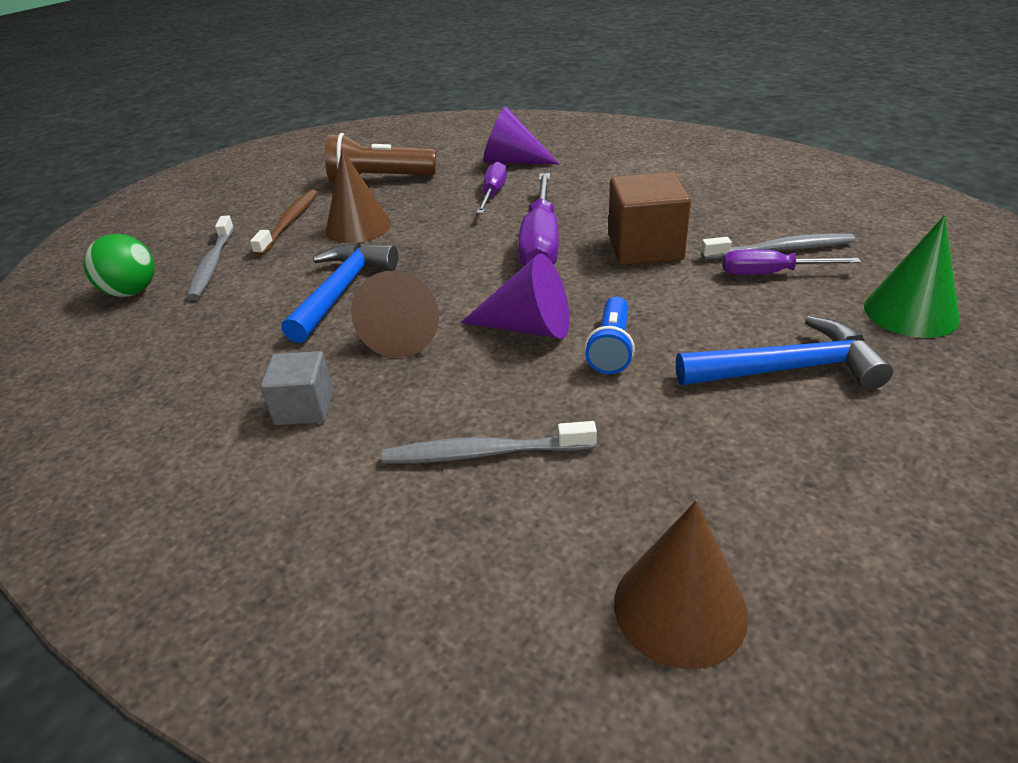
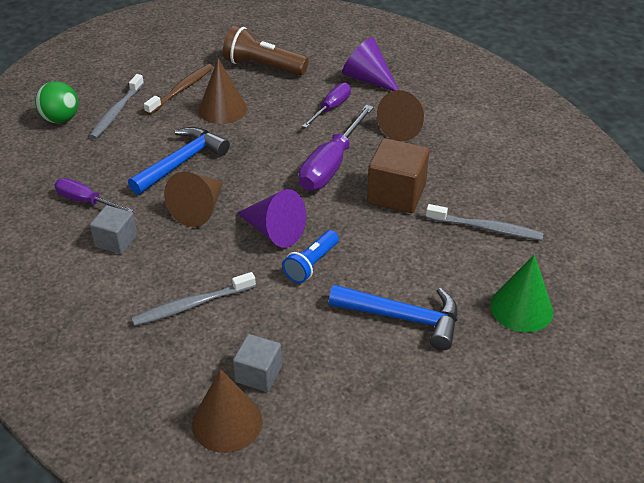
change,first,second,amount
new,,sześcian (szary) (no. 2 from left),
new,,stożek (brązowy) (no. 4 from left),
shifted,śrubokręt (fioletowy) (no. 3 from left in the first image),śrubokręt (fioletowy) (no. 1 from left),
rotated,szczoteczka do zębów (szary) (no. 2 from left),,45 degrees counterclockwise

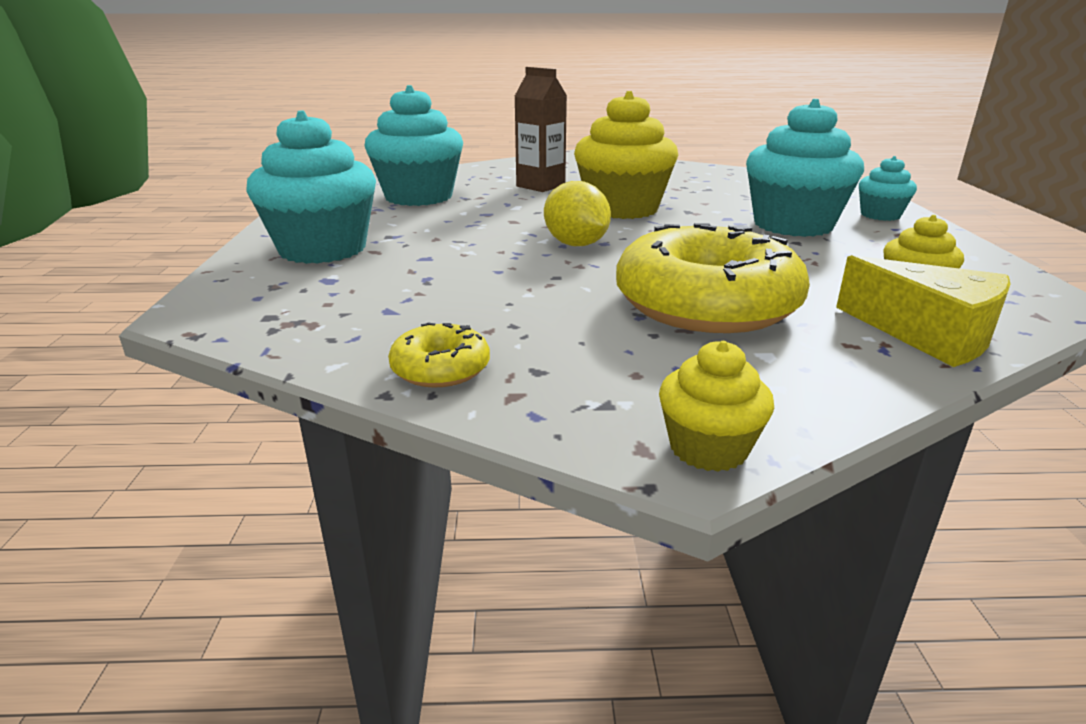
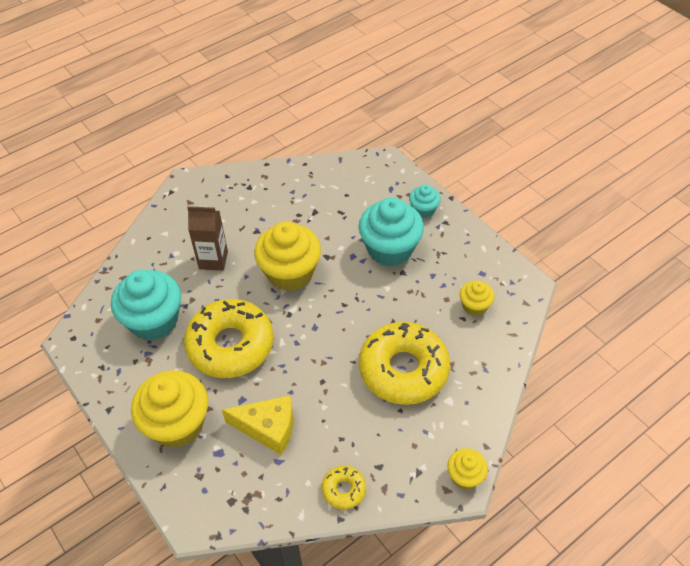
change,first,second,amount
gone,cytryna (żółty),,
new,,donut (żółty) (no. 1 from left),
shifted,ser (żółty),,
repainted,muffinka (turkusowy) (no. 1 from left),muffinka (żółty) (no. 1 from left),

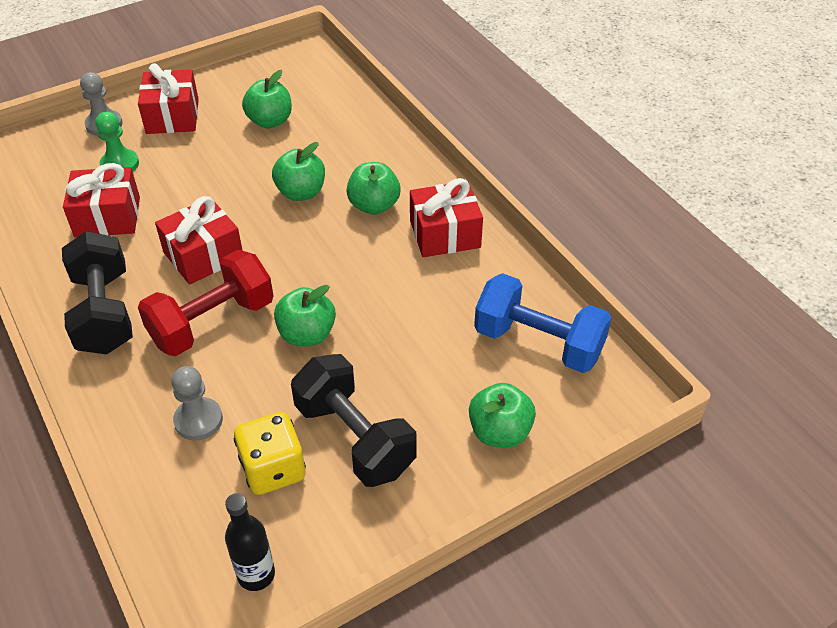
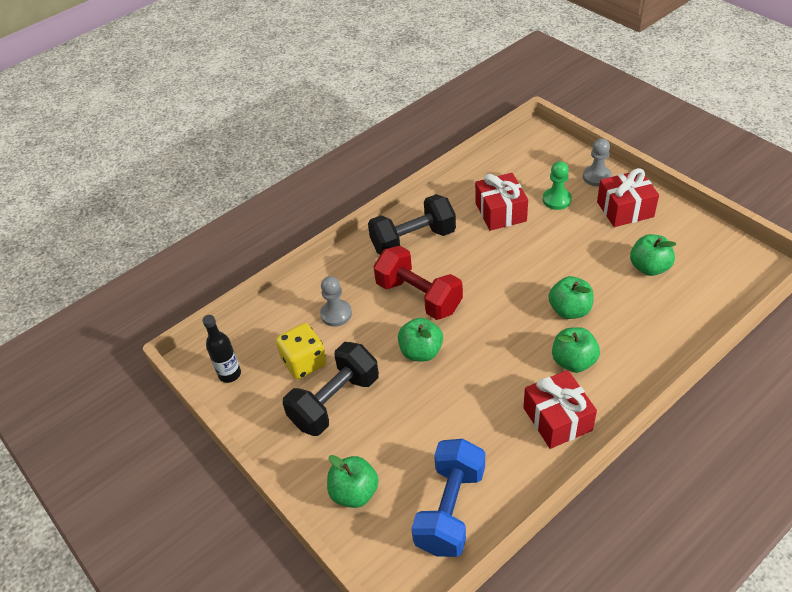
change,first,second,amount
gone,prezent (czerwony) (no. 3 from left),,

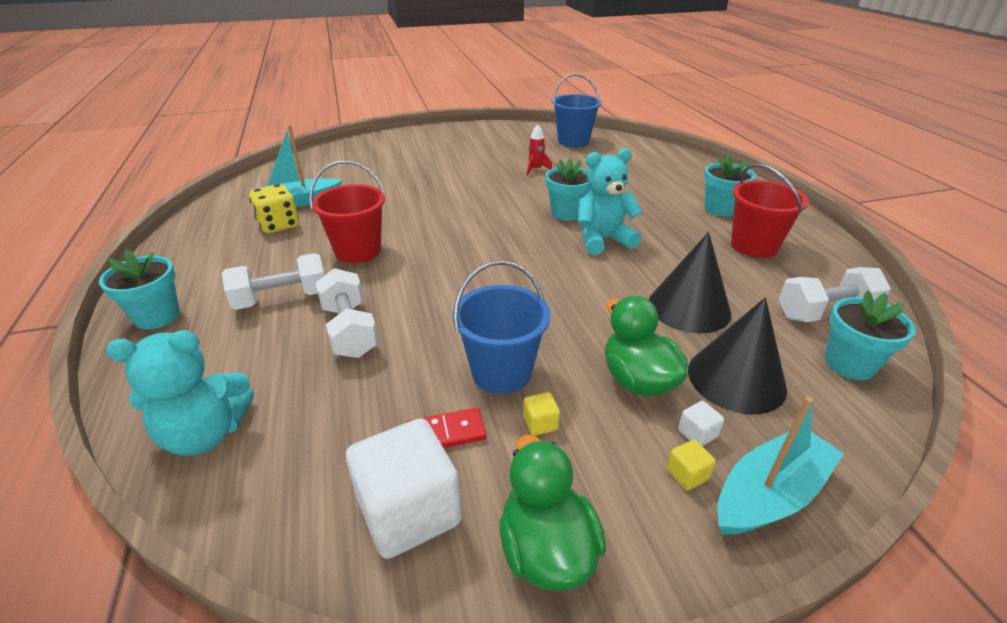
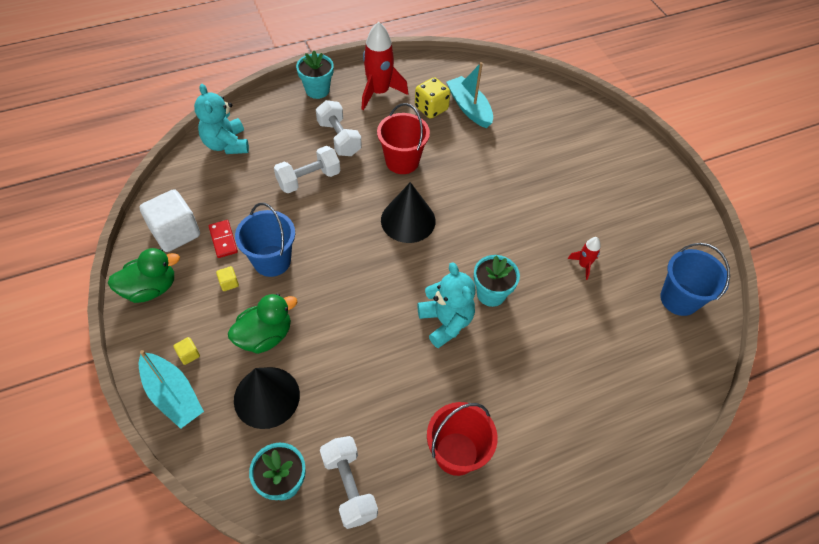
change,first,second,amount
gone,sześcian (biały) (no. 2 from left),,
gone,doniczka (turkusowy) (no. 3 from left),,
new,,rakieta (czerwony) (no. 1 from left),
shifted,stożek (czarny) (no. 1 from left in the first image),stożek (czarny) (no. 2 from left),

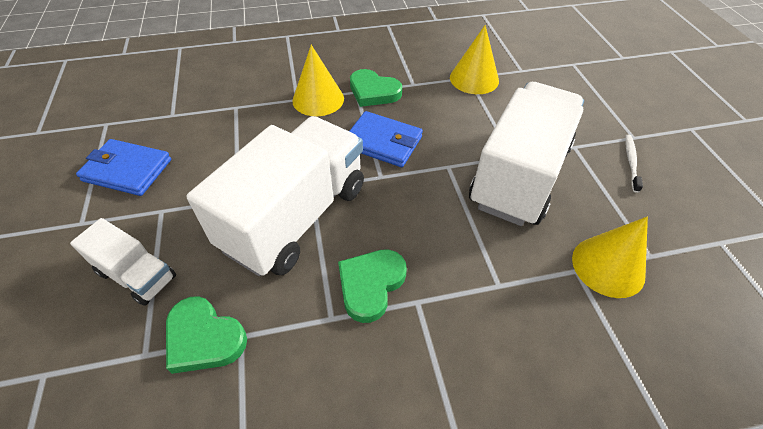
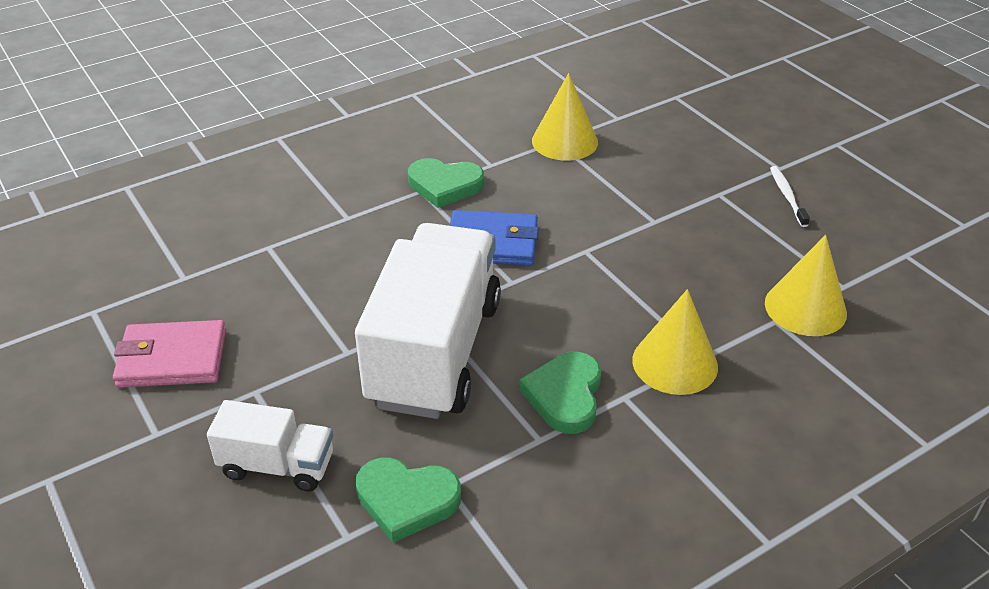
change,first,second,amount
gone,ciężarówka (biały) (no. 3 from left),,
shifted,stożek (żółty) (no. 1 from left in the first image),stożek (żółty) (no. 2 from left),
repainted,portfel (niebieski) (no. 1 from left),portfel (różowy),

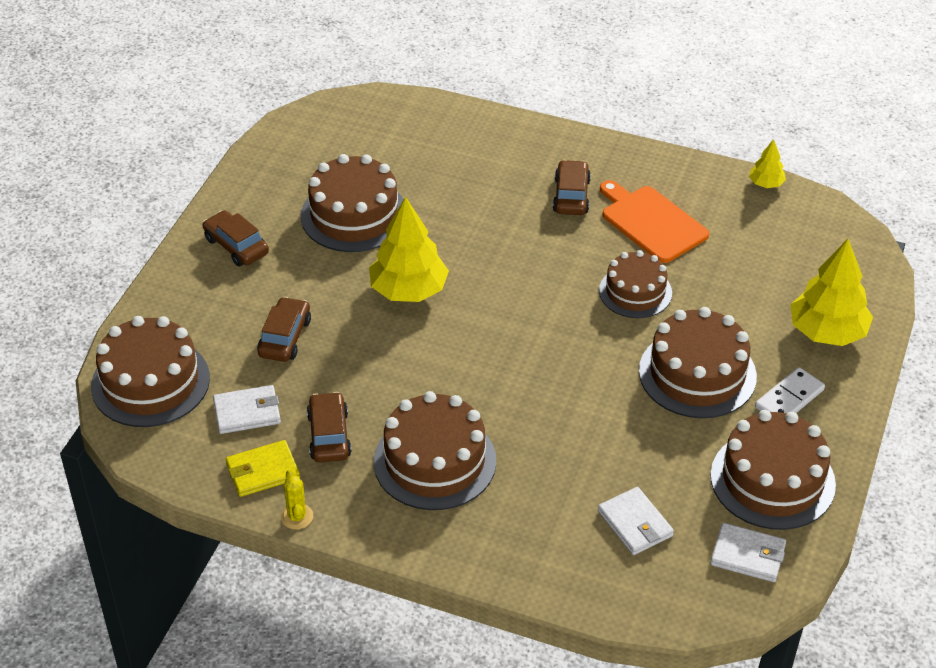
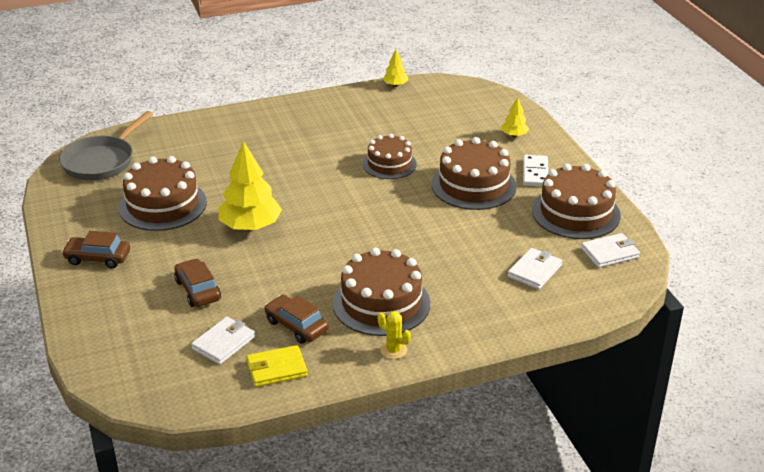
change,first,second,amount
gone,tort (brązowy) (no. 1 from left),,
gone,samochód (brązowy) (no. 4 from left),,
gone,deska do krojenia (pomarańczowy),,
new,,patelnia (szary),
shifted,kaktus (żółty),,
rotated,portfel (żółty),,45 degrees clockwise
rotated,portfel (biały) (no. 2 from left),,75 degrees counterclockwise
scaled,drzewko (żółty) (no. 3 from left),,x0.49

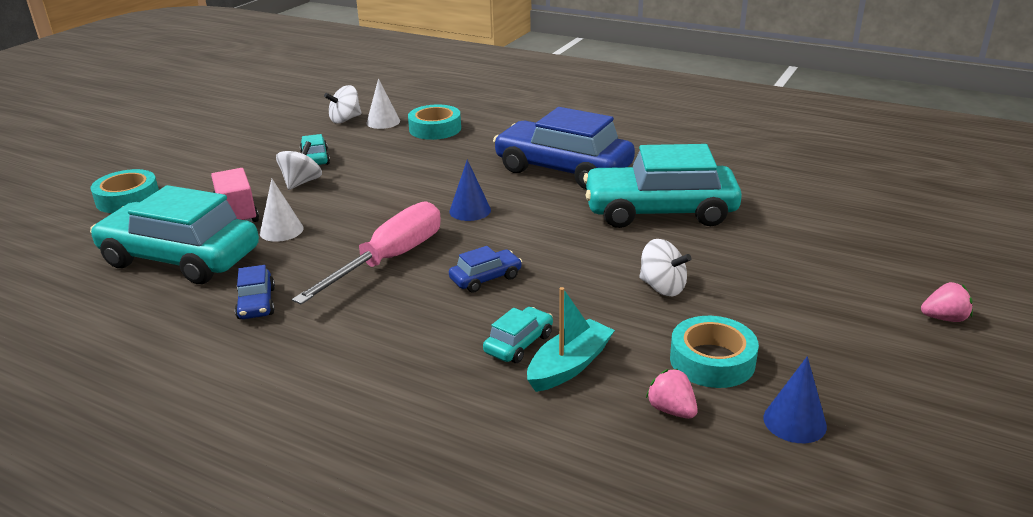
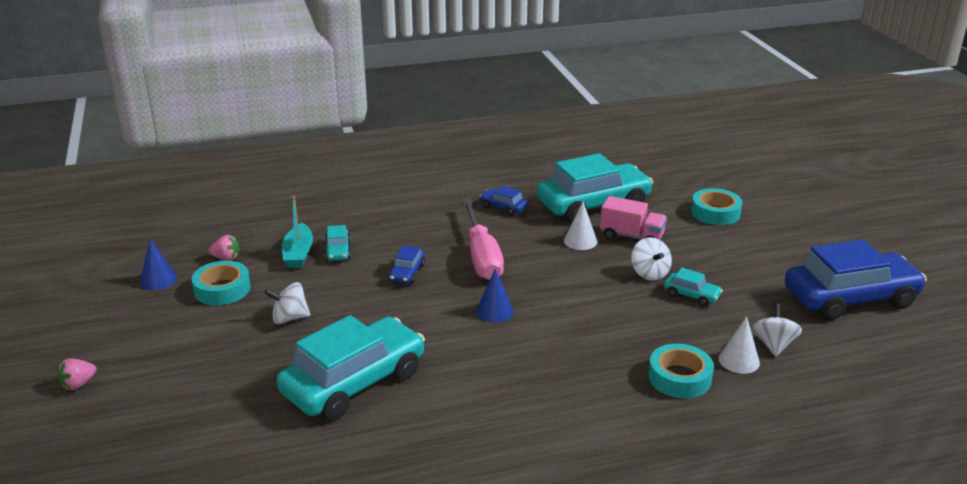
change,first,second,amount
shifted,samochód (niebieski) (no. 3 from left),,

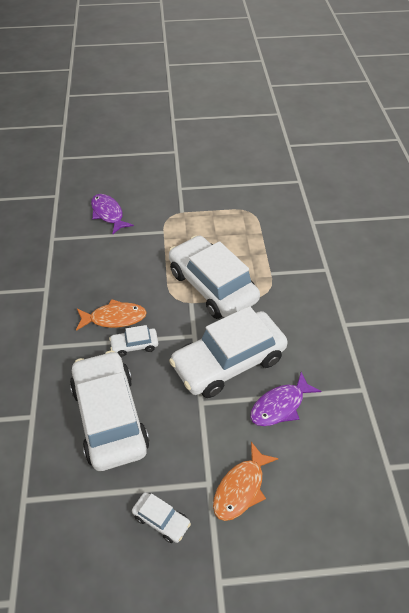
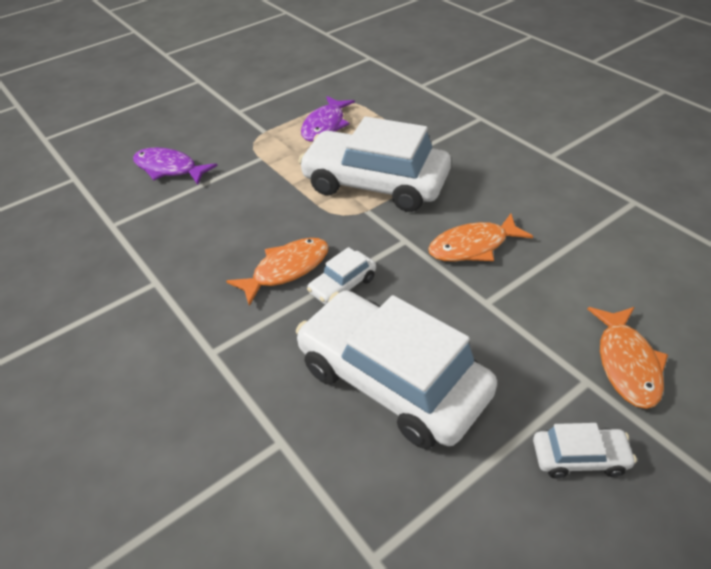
change,first,second,amount
shifted,ryba (fioletowy) (no. 2 from left),,
swapped,samochód (biały) (no. 5 from left),ryba (pomarańczowy) (no. 2 from left),

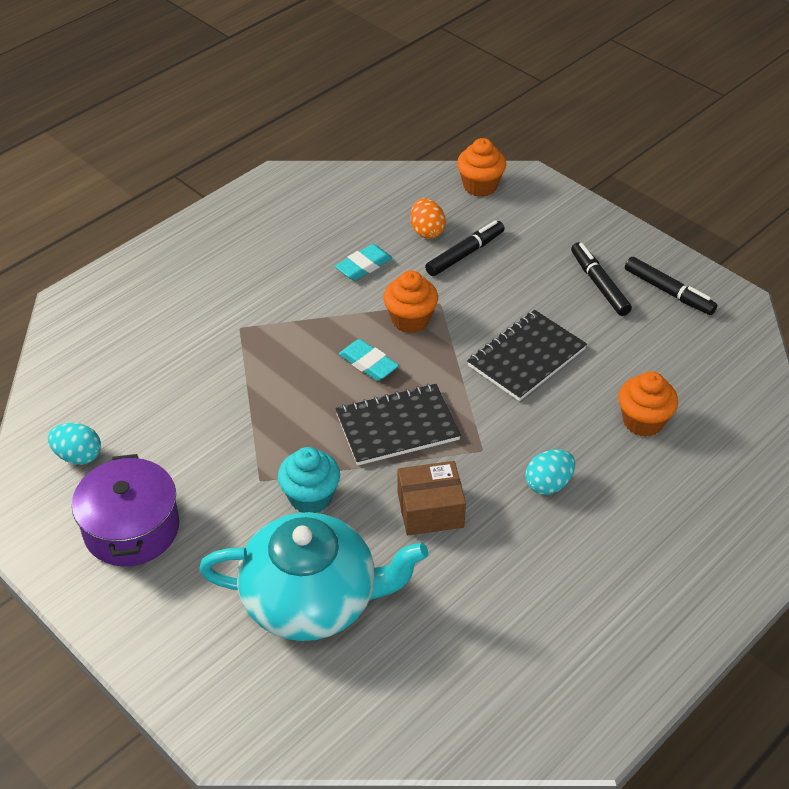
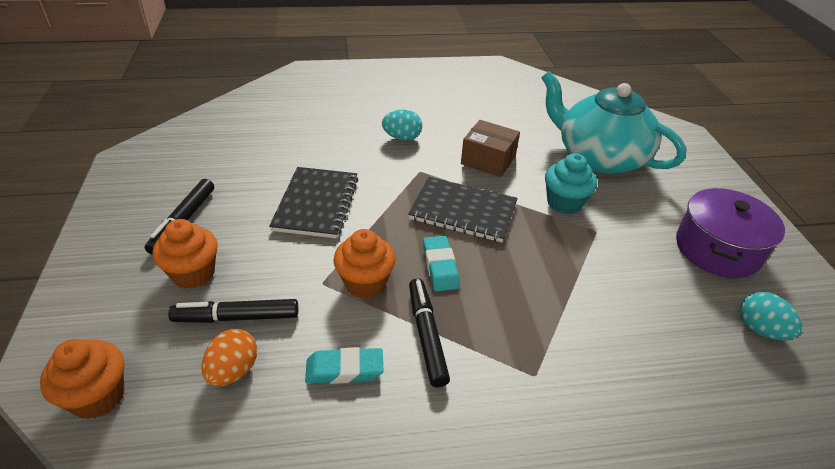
change,first,second,amount
shifted,muffinka (pomarańczowy) (no. 3 from left in the first image),muffinka (pomarańczowy) (no. 2 from left),
shifted,flamaster (czarny) (no. 3 from left),,
rotated,zeszyt (czarny) (no. 2 from left in the first image),zeszyt (czarny) (no. 1 from left),75 degrees counterclockwise

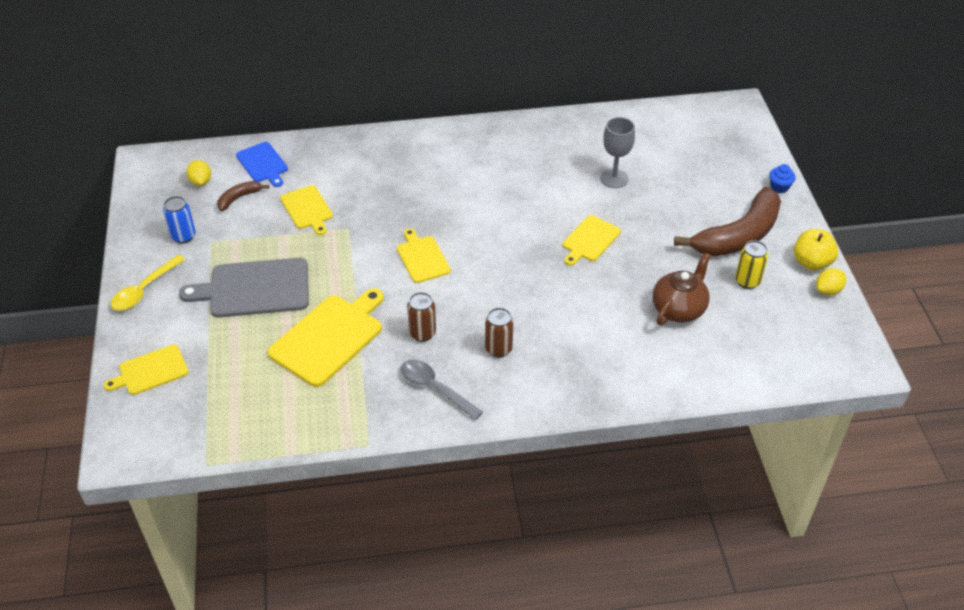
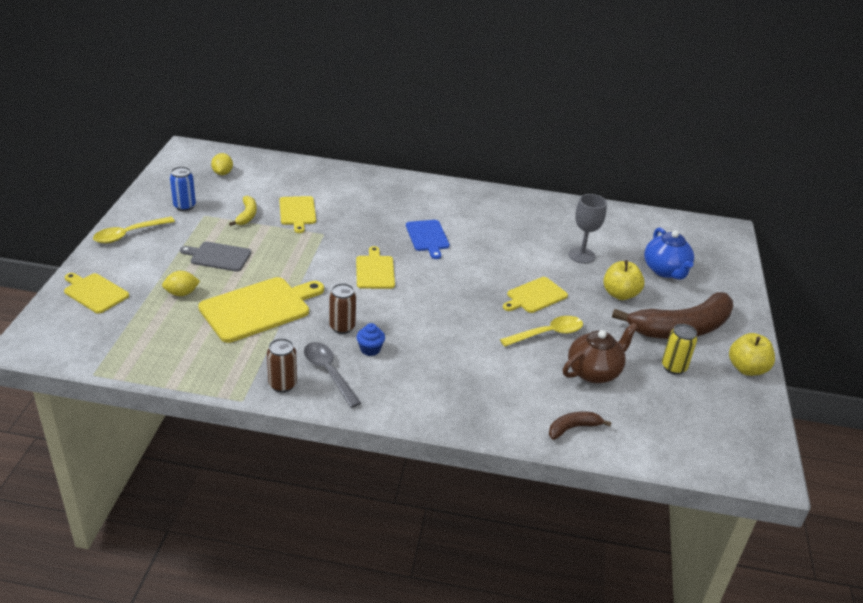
change,first,second,amount
new,,banan (żółty),
new,,łyżka (żółty) (no. 2 from left),
new,,jabłko (żółty) (no. 1 from left),
new,,imbryk (niebieski),
shifted,banan (brązowy) (no. 1 from left),,
shifted,deska do krojenia (niebieski),,
shifted,puszka (brązowy) (no. 2 from left in the first image),puszka (brązowy) (no. 1 from left),
shifted,muffinka (niebieski),,
shifted,cytryna (żółty) (no. 2 from left in the first image),cytryna (żółty) (no. 1 from left),
rotated,deska do krojenia (żółty) (no. 1 from left),,45 degrees clockwise
scaled,deska do krojenia (szary),,x0.59

